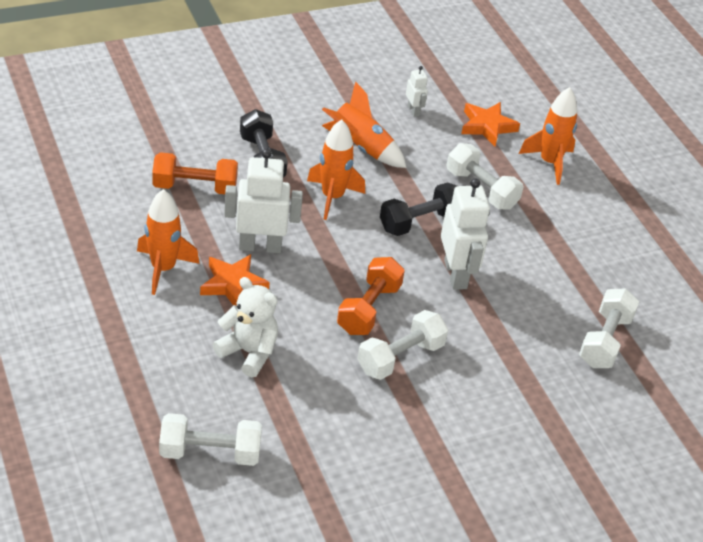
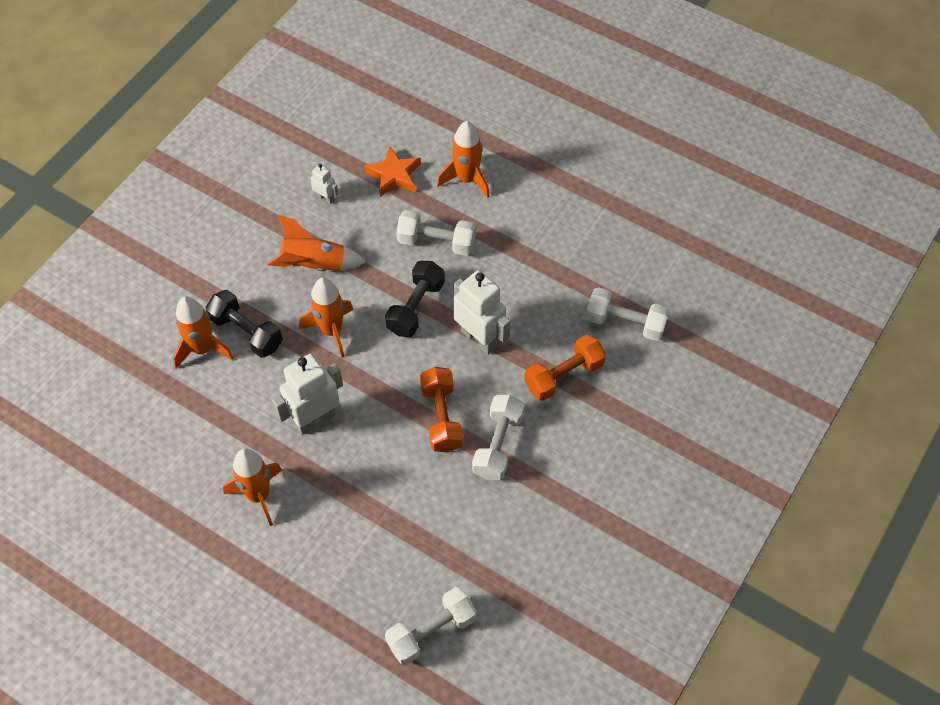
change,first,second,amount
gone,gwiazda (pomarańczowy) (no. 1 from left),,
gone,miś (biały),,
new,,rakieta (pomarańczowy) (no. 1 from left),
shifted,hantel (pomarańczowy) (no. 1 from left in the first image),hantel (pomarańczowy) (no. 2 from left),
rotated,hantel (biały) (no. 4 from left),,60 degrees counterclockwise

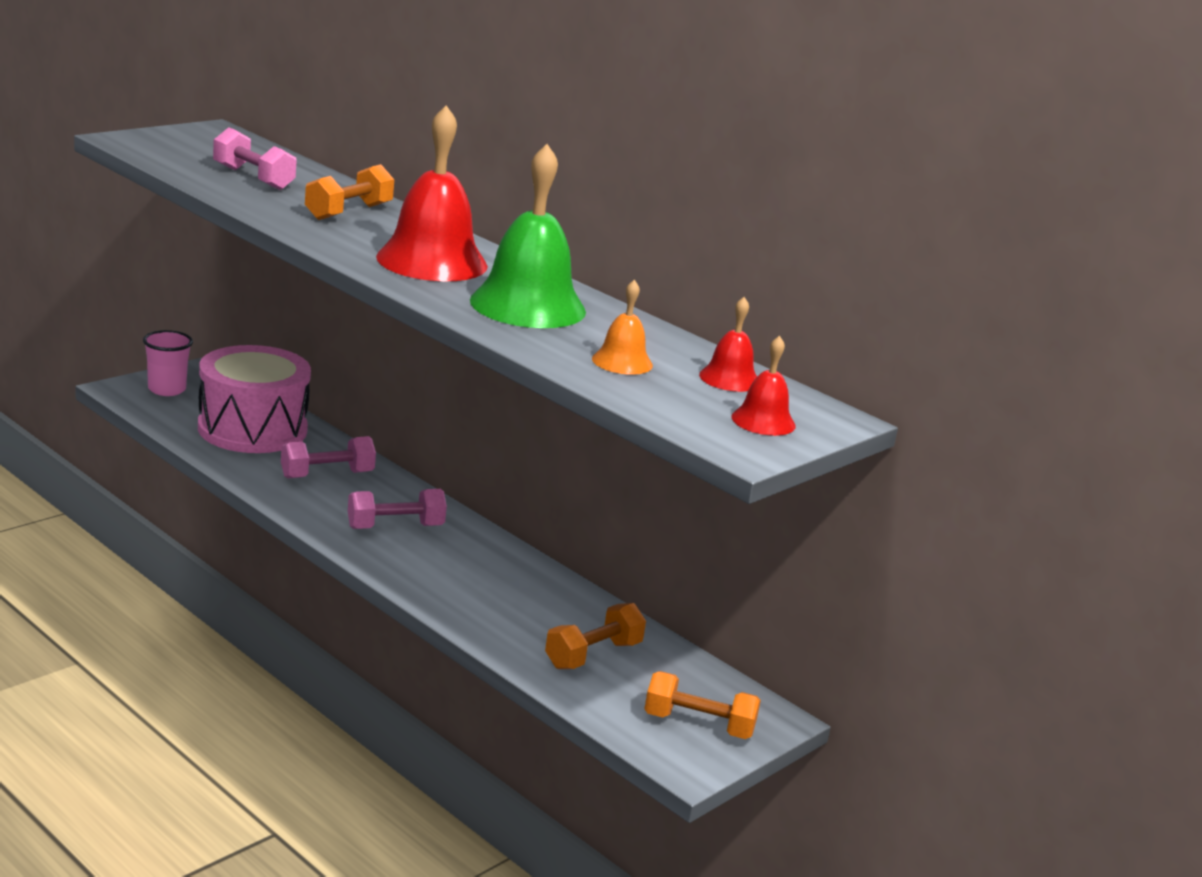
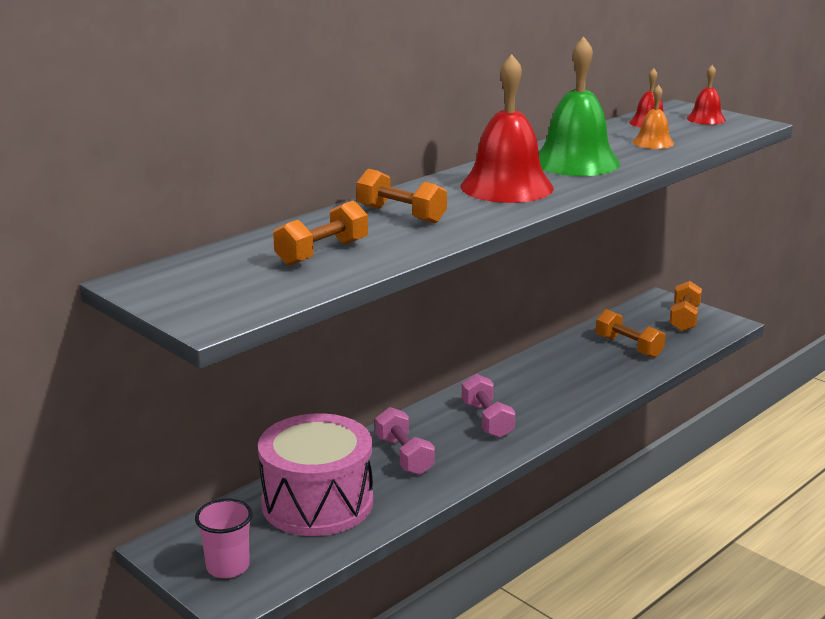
change,first,second,amount
repainted,hantel (różowy) (no. 1 from left),hantel (pomarańczowy) (no. 1 from left),

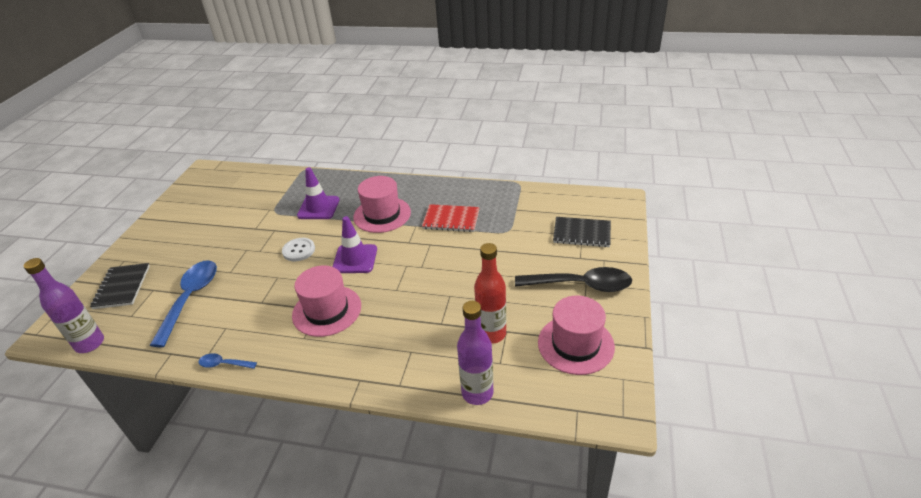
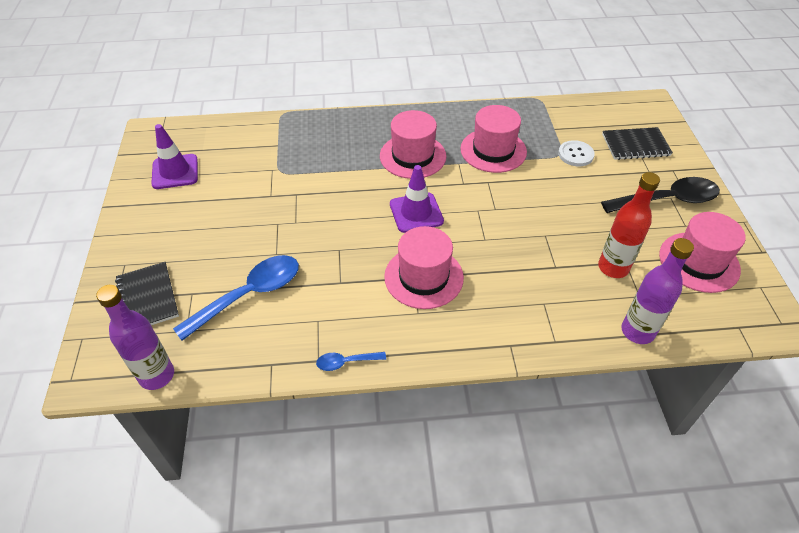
change,first,second,amount
shifted,guzik (biały),,
shifted,pachołek (fioletowy) (no. 1 from left),,
swapped,zeszyt (czerwony),kapelusz (różowy) (no. 3 from left),
rotated,łyżka (niebieski) (no. 1 from left),,60 degrees clockwise

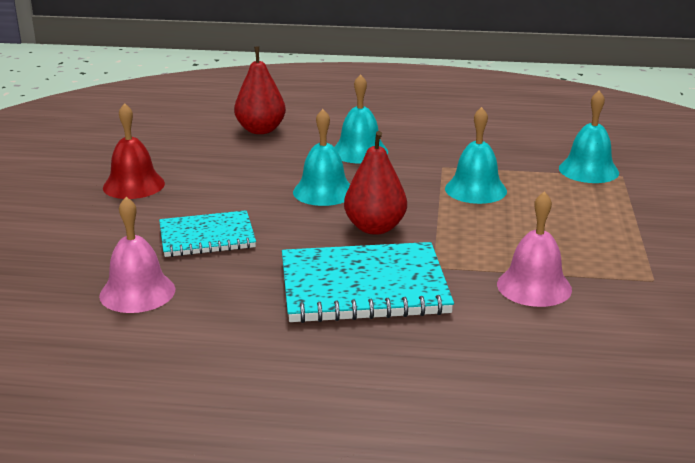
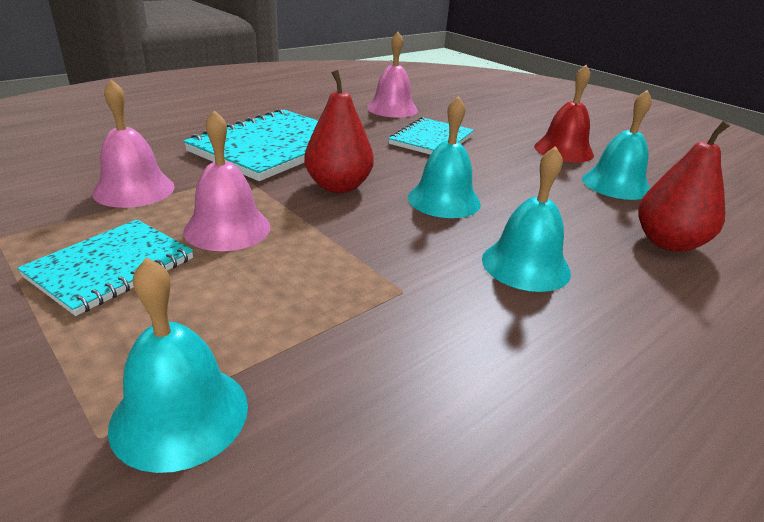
change,first,second,amount
new,,zeszyt (turkusowy) (no. 1 from left),
new,,dzwonek (różowy) (no. 2 from left),
shifted,dzwonek (turkusowy) (no. 3 from left in the first image),dzwonek (turkusowy) (no. 4 from left),

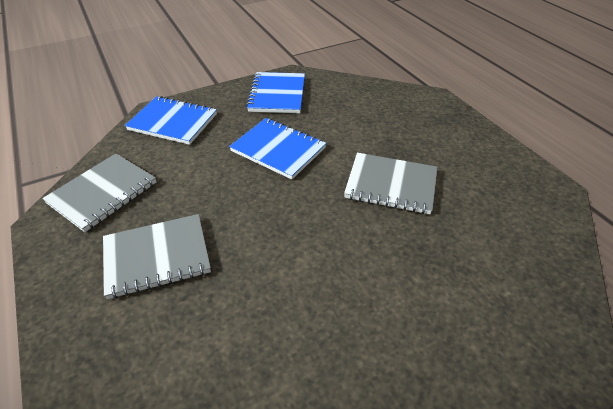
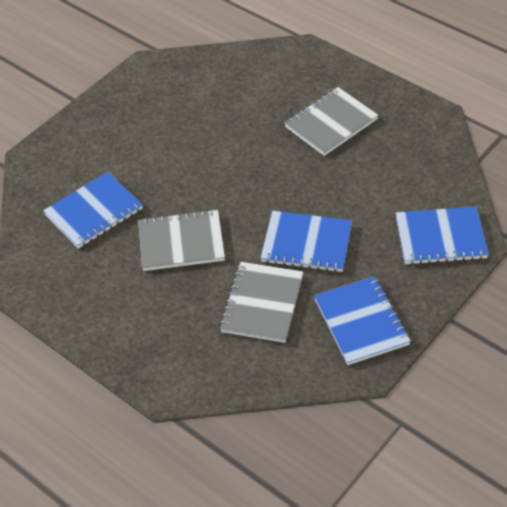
change,first,second,amount
new,,zeszyt (niebieski) (no. 1 from left),
shifted,zeszyt (szary) (no. 1 from left in the first image),zeszyt (szary) (no. 2 from left),

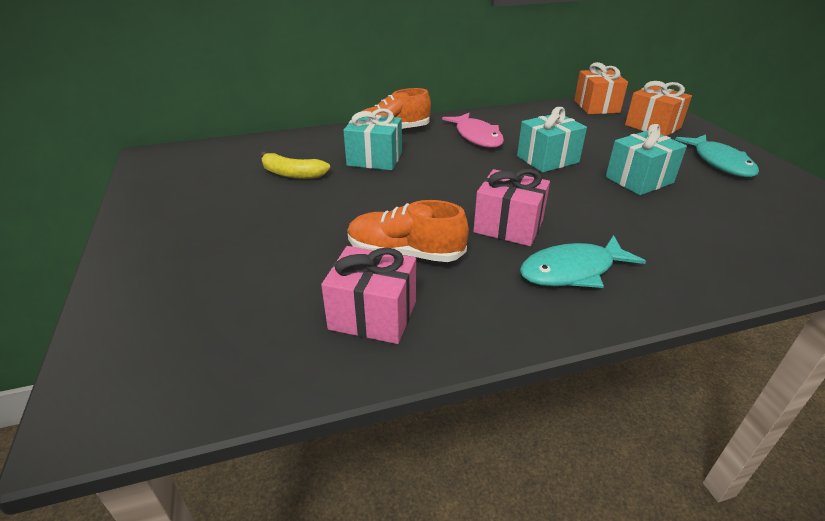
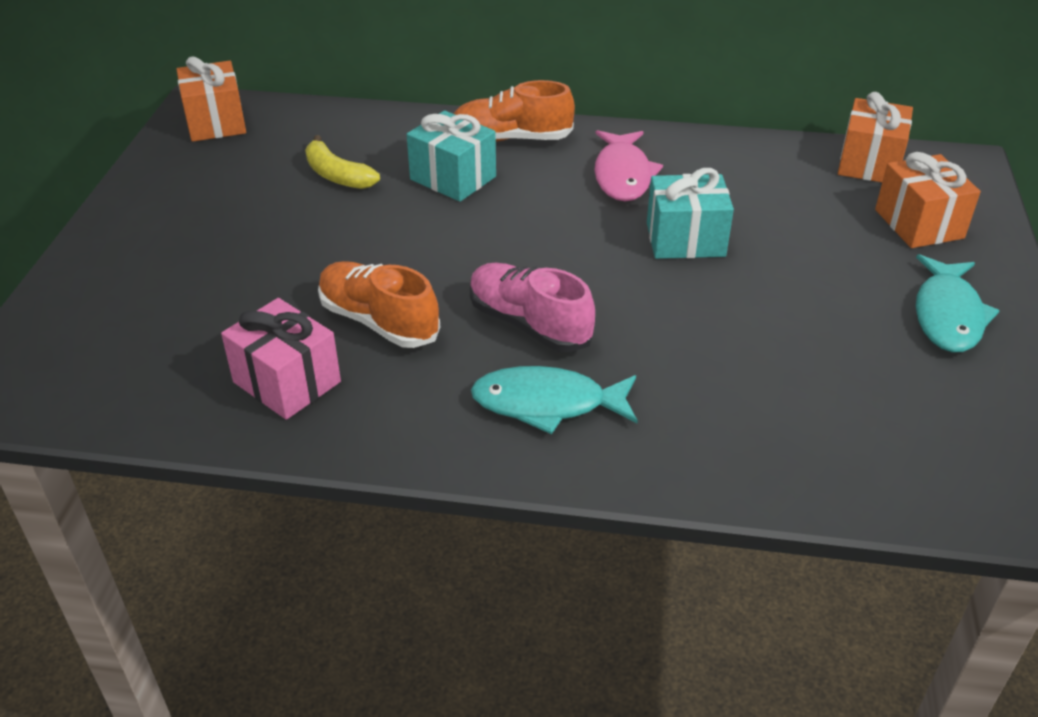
change,first,second,amount
gone,prezent (turkusowy) (no. 3 from left),,
new,,prezent (pomarańczowy) (no. 1 from left),
swapped,prezent (różowy) (no. 2 from left),but (różowy),

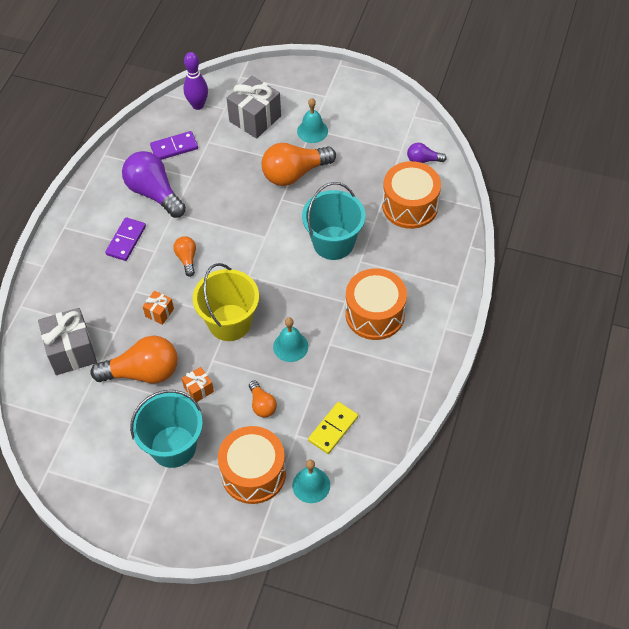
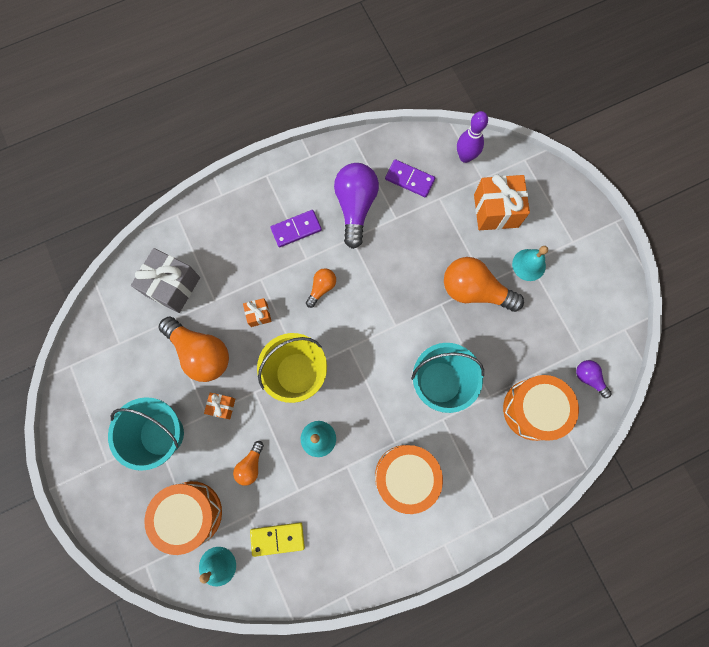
change,first,second,amount
repainted,prezent (szary) (no. 2 from left),prezent (pomarańczowy) (no. 3 from left),

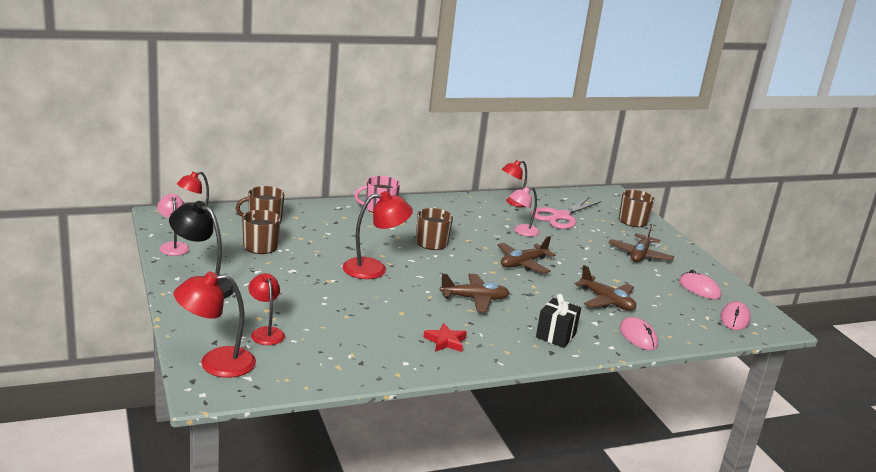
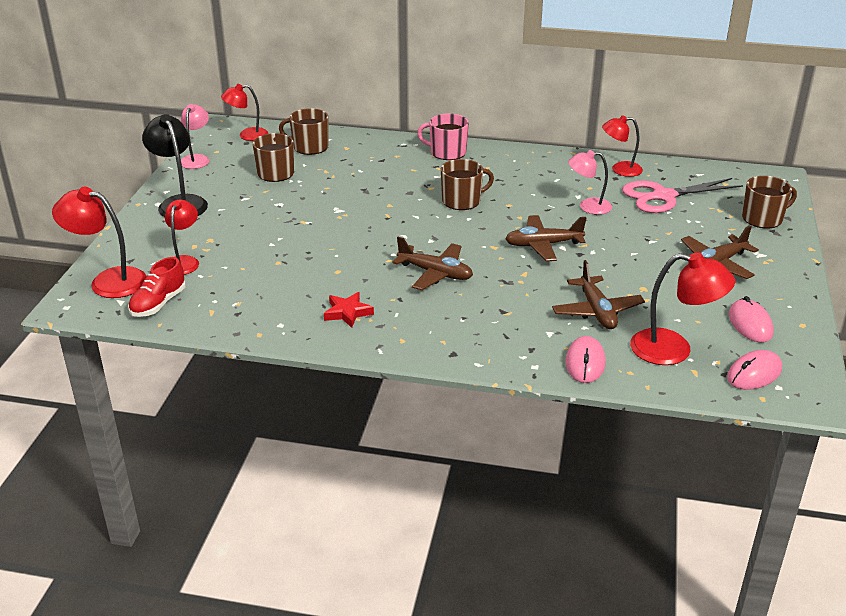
change,first,second,amount
gone,prezent (czarny),,
new,,but (czerwony),
shifted,lampka (czerwony) (no. 4 from left in the first image),lampka (czerwony) (no. 5 from left),

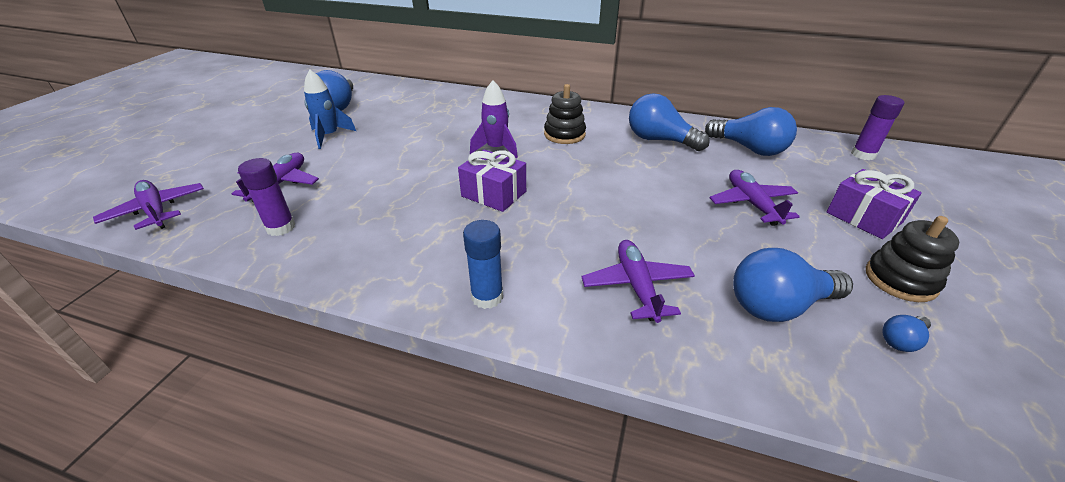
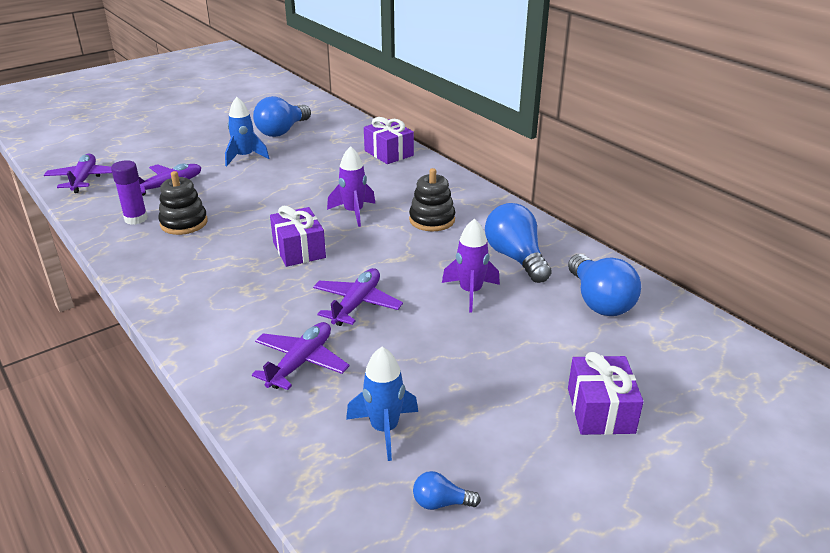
change,first,second,amount
gone,klej w sztyfcie (niebieski),,
gone,klej w sztyfcie (fioletowy) (no. 2 from left),,
new,,prezent (fioletowy) (no. 2 from left),
new,,rakieta (fioletowy) (no. 2 from left),
shifted,samolot (fioletowy) (no. 4 from left),,
shifted,zabawka nakładanka (czarny) (no. 2 from left in the first image),zabawka nakładanka (czarny) (no. 1 from left),
swapped,żarówka (niebieski) (no. 4 from left),rakieta (niebieski) (no. 2 from left),

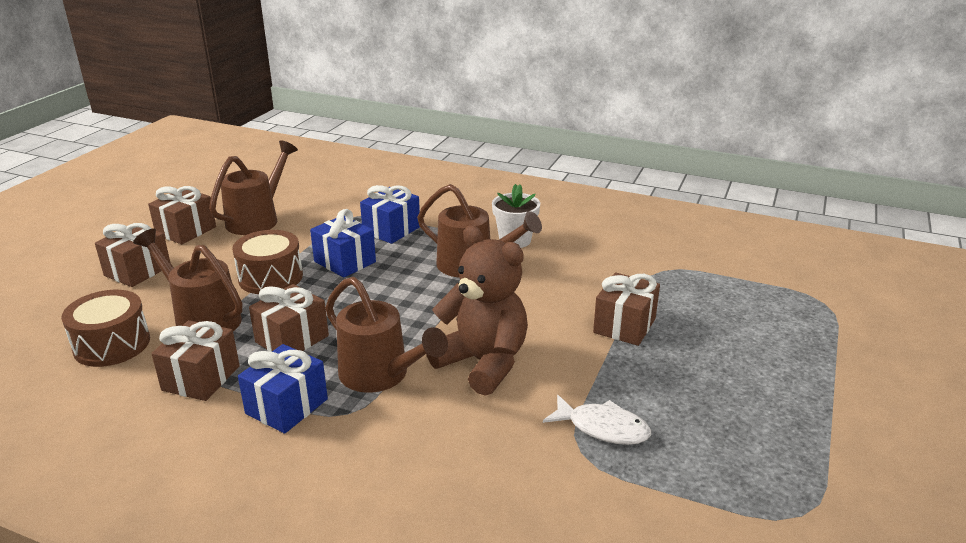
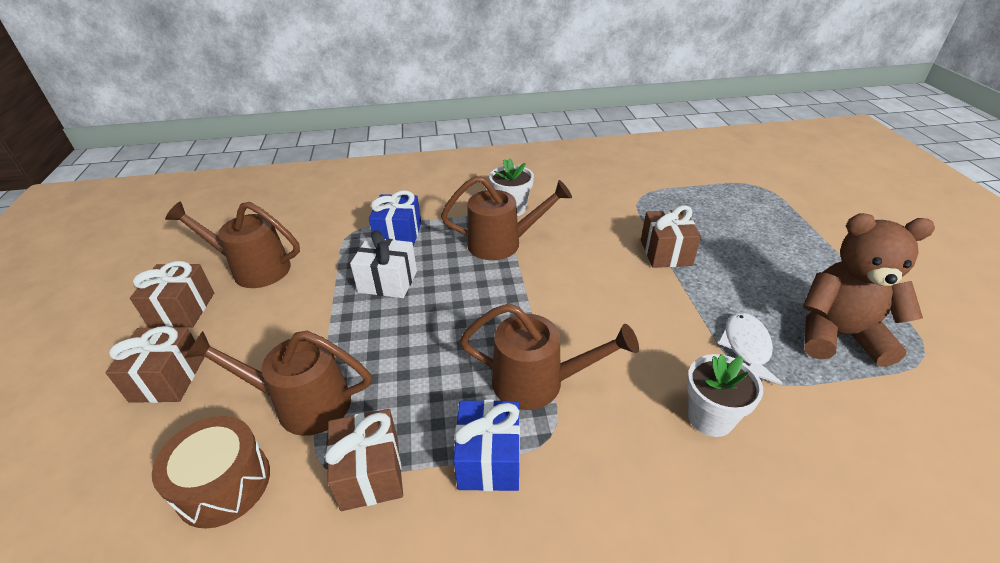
change,first,second,amount
gone,bęben (brązowy) (no. 2 from left),,
gone,prezent (brązowy) (no. 4 from left),,
new,,doniczka (biały) (no. 2 from left),
shifted,miś (brązowy),,
repainted,prezent (niebieski) (no. 2 from left),prezent (biały),
rotated,konewka (brązowy) (no. 2 from left in the first image),konewka (brązowy) (no. 1 from left),75 degrees counterclockwise
rotated,ryba (biały),,75 degrees counterclockwise

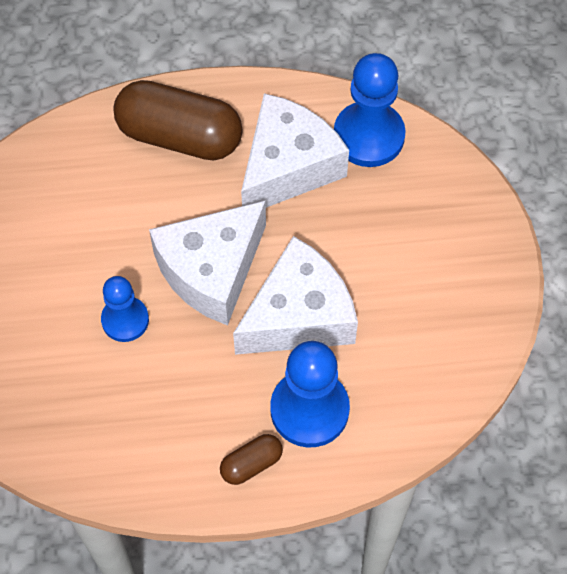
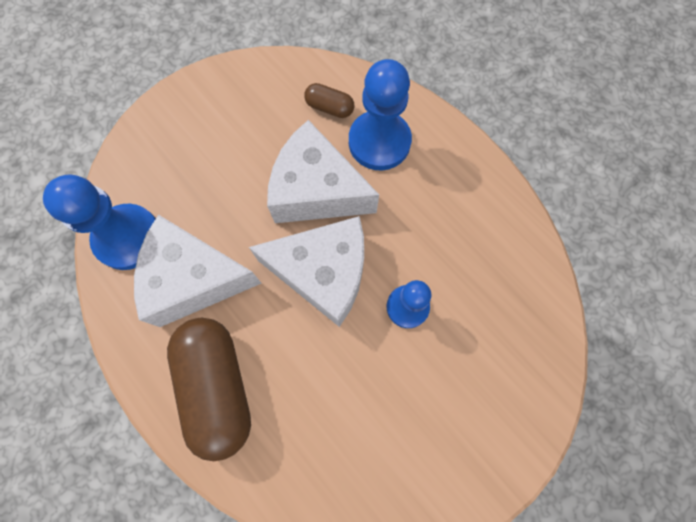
change,first,second,amount
shifted,kapsułka (brązowy) (no. 2 from left),,

